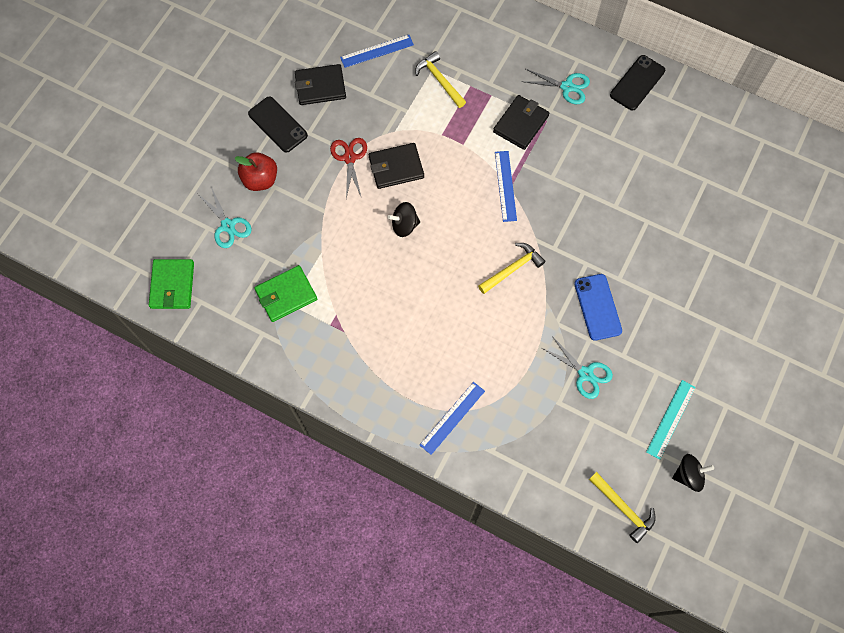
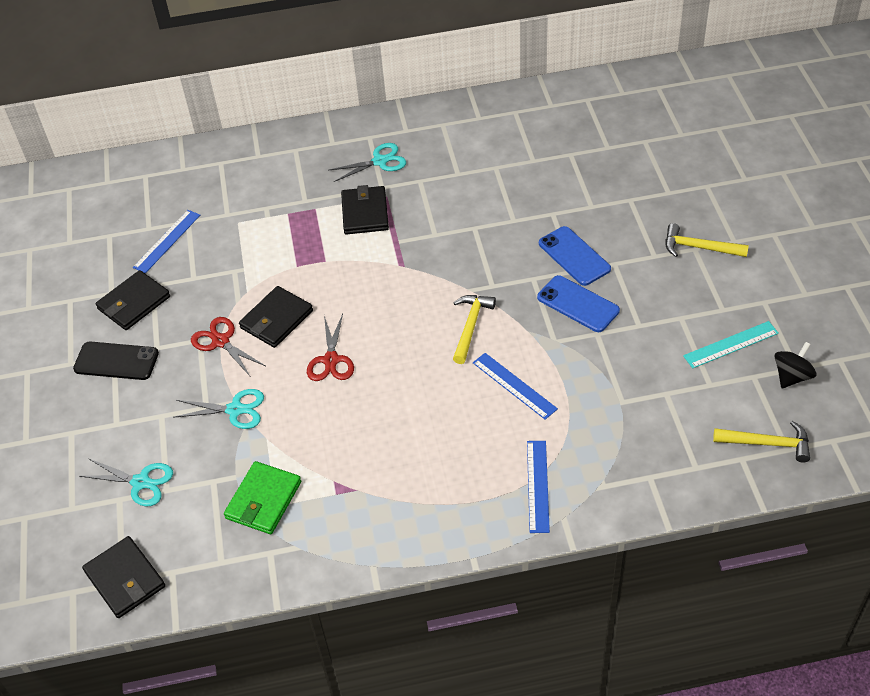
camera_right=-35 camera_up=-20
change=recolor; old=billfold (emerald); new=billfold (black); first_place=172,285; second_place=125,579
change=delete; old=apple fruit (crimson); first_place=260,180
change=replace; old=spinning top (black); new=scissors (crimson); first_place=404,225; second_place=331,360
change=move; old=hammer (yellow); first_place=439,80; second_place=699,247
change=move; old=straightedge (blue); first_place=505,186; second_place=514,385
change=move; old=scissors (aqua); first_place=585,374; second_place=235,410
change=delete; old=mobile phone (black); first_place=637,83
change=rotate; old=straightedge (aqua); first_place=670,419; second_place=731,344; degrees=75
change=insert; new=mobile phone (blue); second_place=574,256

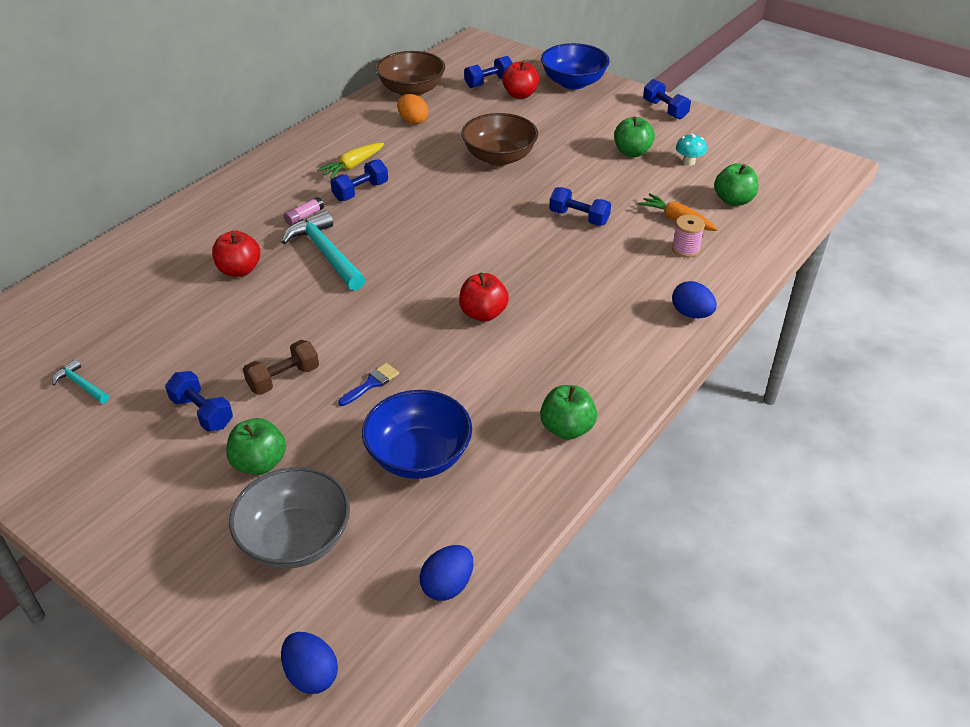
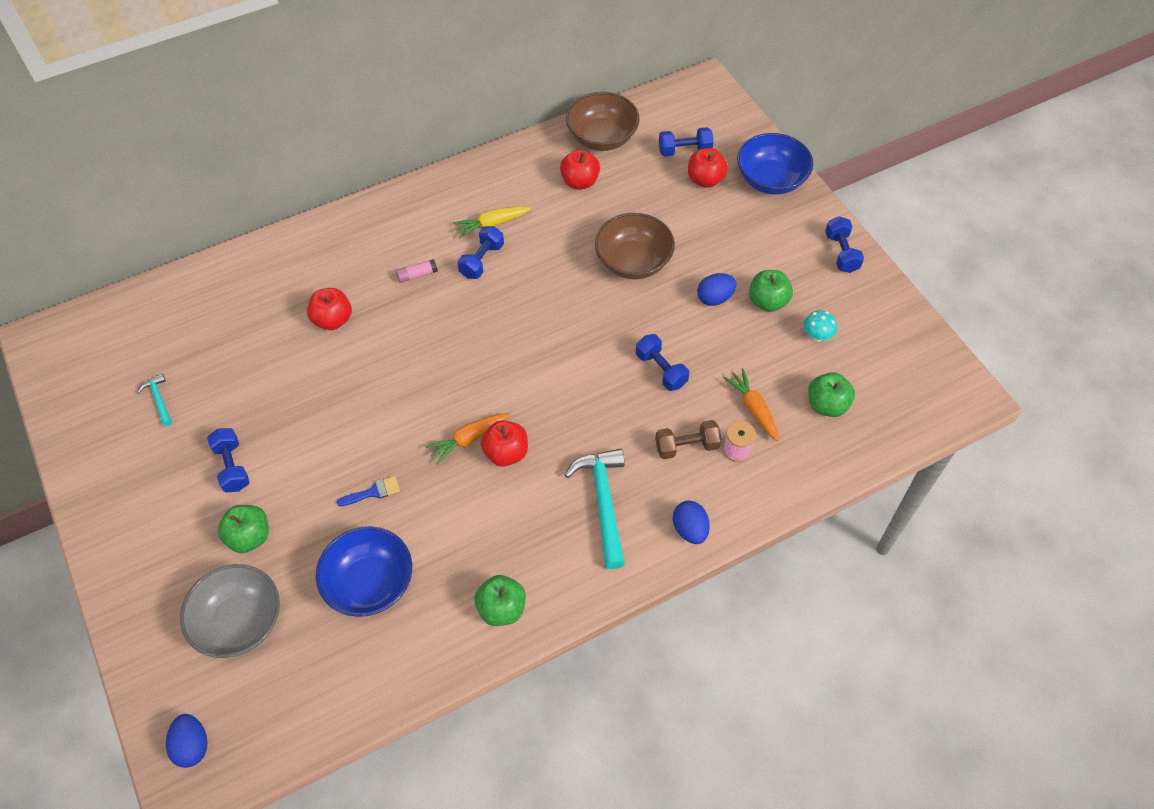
camera_right=25 camera_up=15
change=move; old=hand weight (dark brown); first_place=283,378; second_place=686,446
change=move; old=hammer (aqua); first_place=326,253; second_place=603,502
change=rotate; old=hand weight (blue); first_place=360,191; second_place=482,260; degrees=-45
change=replace; old=egg (orange); new=apple fruit (crimson); first_place=413,121; second_place=580,182
change=move; old=egg (blue); first_place=447,585; second_place=714,298
change=insert; new=carrot (orange); second_place=468,439

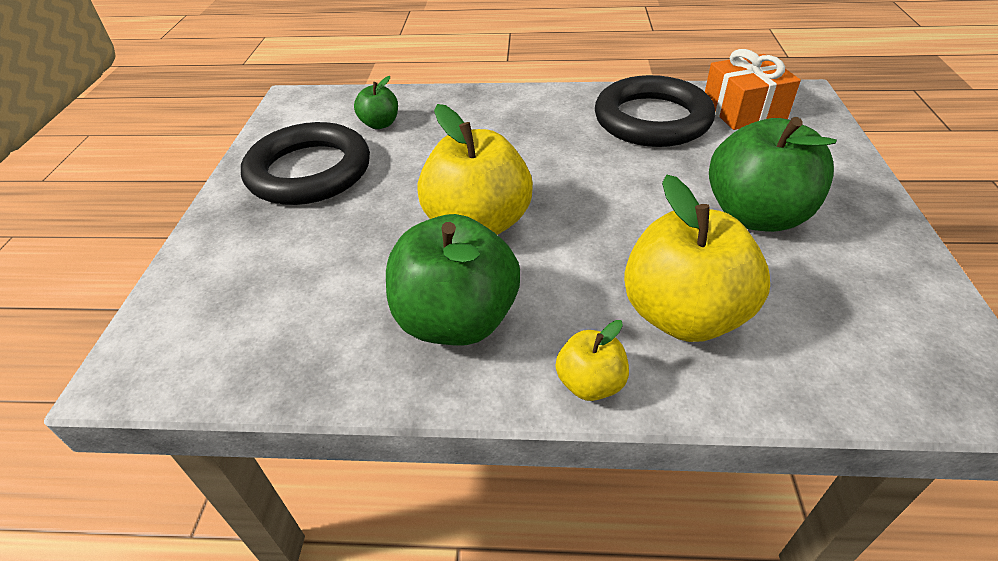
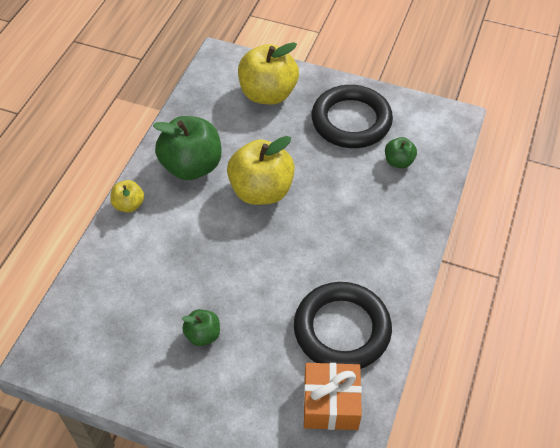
camera_right=105 camera_up=10
change=move; old=apple fruit (yellow); first_place=683,315; second_place=268,94
change=resize; old=apple fruit (emerald); first_place=756,215; second_place=203,335; factor=0.5

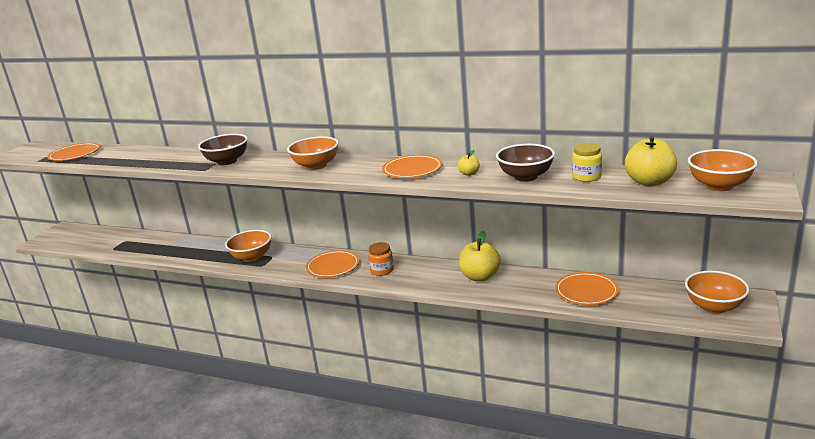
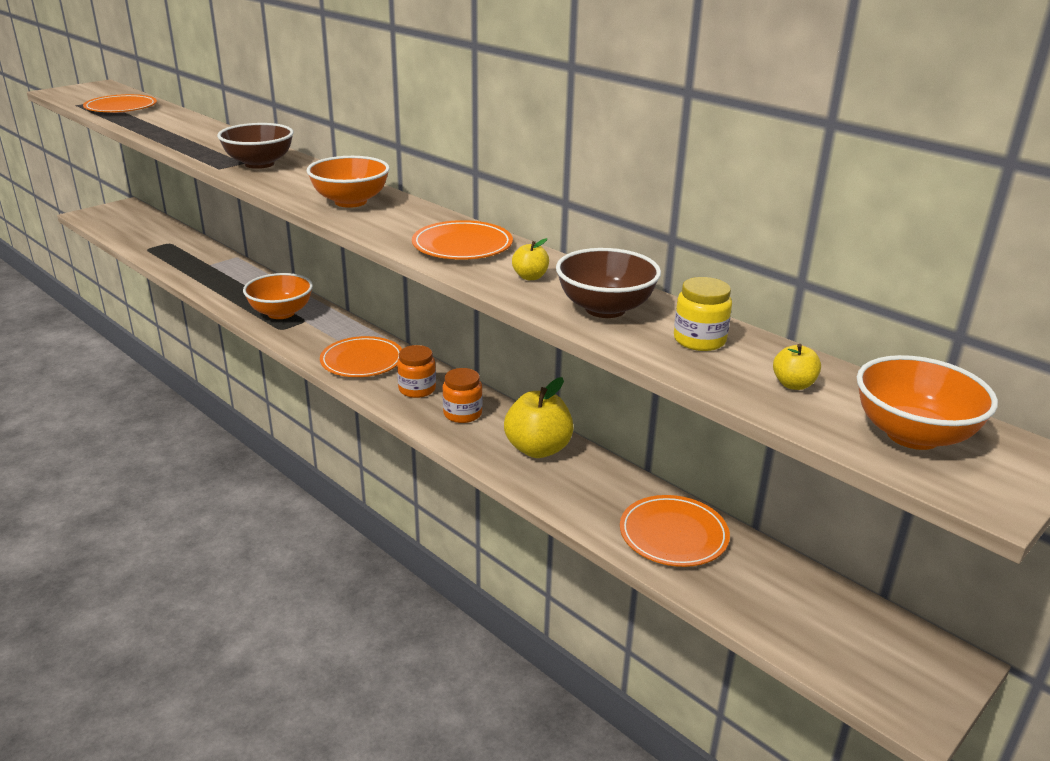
camera_right=20 camera_up=5
change=resize; old=apple fruit (yellow); first_place=649,182; second_place=793,384; factor=0.49
change=delete; old=serving bowl (orange); first_place=714,307
change=insert; new=jam jar (orange); second_place=462,414

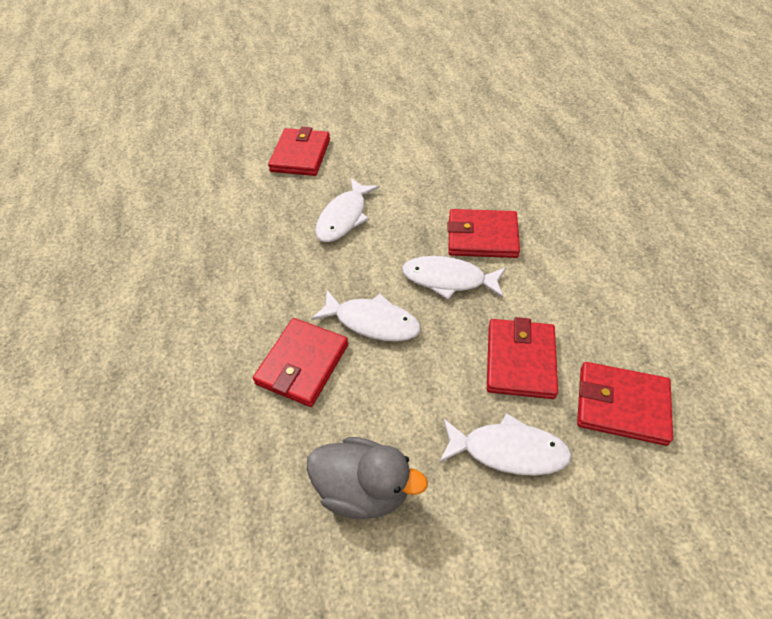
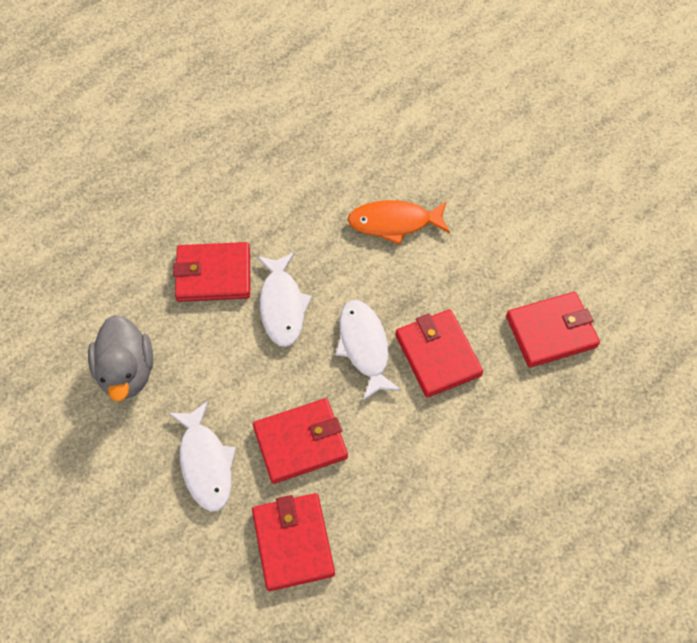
camera_right=60 camera_up=10
change=move; old=billfold (crimson); first_place=300,155; second_place=551,331
change=recolor; old=fish figure (snow-white); new=fish figure (orange); first_place=344,217; second_place=394,223

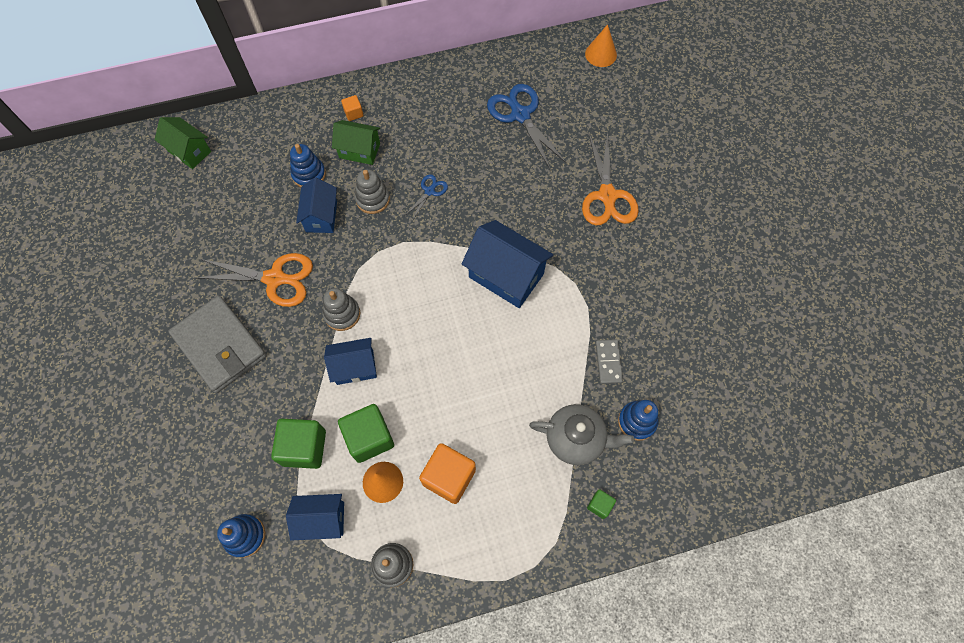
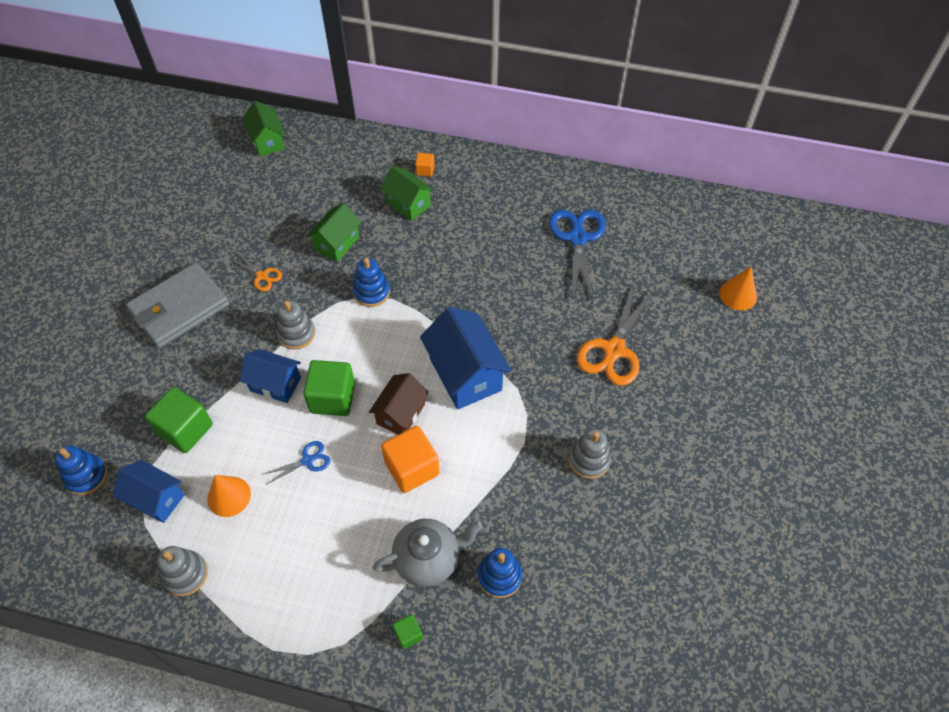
camera_right=30 camera_up=-10
change=rotate; old=billfold (gray); first_place=220,345; second_place=180,308; degrees=60
change=resize; old=scissors (orange); first_place=275,278; second_place=262,276; factor=0.5
change=move; old=ring stacker (blue); first_place=309,174; second_place=371,292
change=recolor; old=toy house (blue); new=toy house (emerald); first_place=321,216; second_place=337,243
change=move; old=solid cube (emerald); first_place=369,438; second_place=332,398
change=move; old=ring stacker (gray); first_place=372,199; second_place=589,460
change=move; old=scissors (blue); first_place=429,191; second_place=307,460
change=move; old=solid cube (orange); first_place=449,477; second_place=412,468
change=rotate; old=tea pot (gray); first_place=576,439; second_place=428,558; degrees=-60
change=move; old=cone (orange); first_place=601,54; second_place=738,295
change=delete; old=domino piece (gray); first_place=608,362
change=insert; new=toy house (dark brown); second_place=401,414

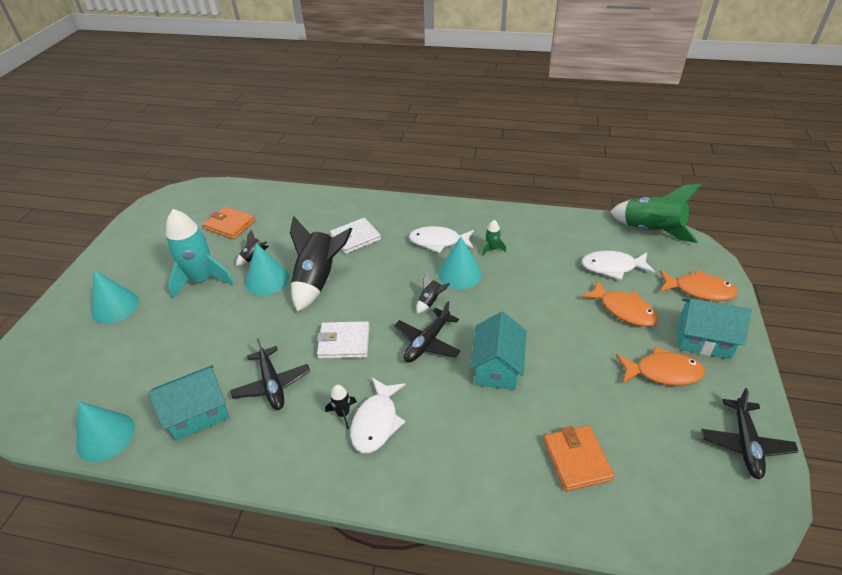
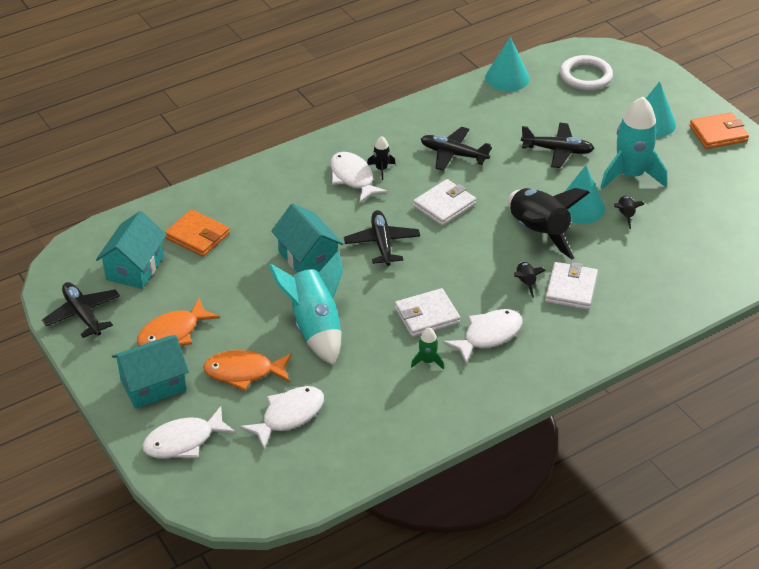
camera_right=135 camera_up=0
change=move; old=toy house (aqua); first_place=198,413; second_place=135,268
change=move; old=billfold (orange); first_place=230,225; second_place=718,134
change=move; old=spaceship (black); first_place=430,302; second_place=525,282
change=replace; old=cone (aqua); new=billfold (snow-white); first_place=460,273; second_place=427,315
change=delete; old=spaceship (emerald); first_place=650,231
change=recolor; old=fish figure (orange); new=fish figure (snow-white); first_place=699,290; second_place=184,441
change=insert; new=spaceship (aqua); second_place=315,327
change=insert; new=aeroplane (black); second_place=557,150
change=insert; new=torus (snow-white); second_place=585,76

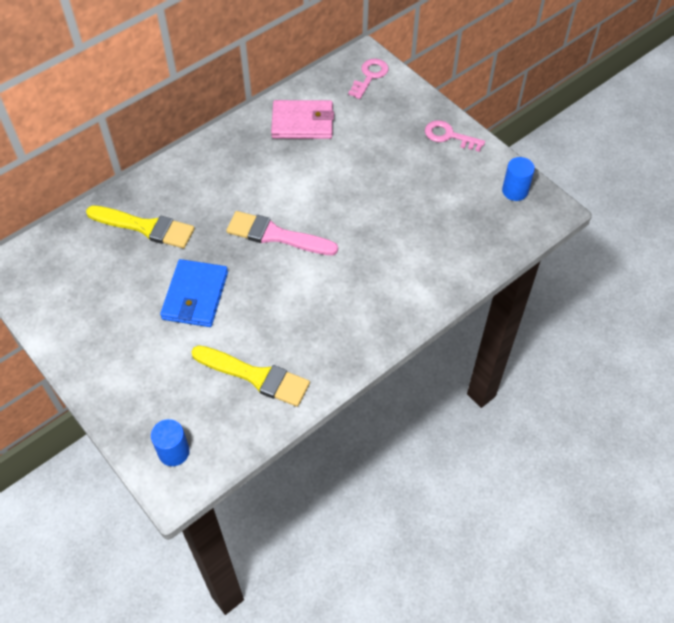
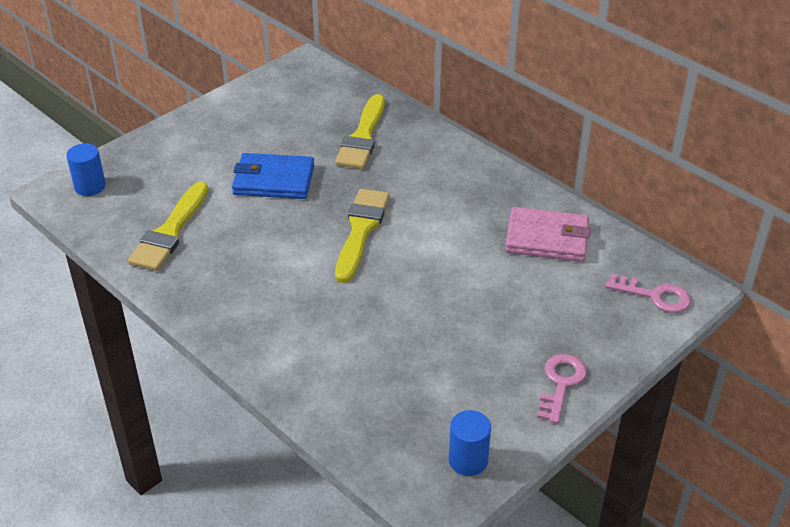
camera_right=85 camera_up=-15
change=recolor; old=brush (rosy); new=brush (yellow); first_place=276,235; second_place=361,231
change=rotate; old=billfold (rosy); first_place=302,123; second_place=547,238; degrees=-75

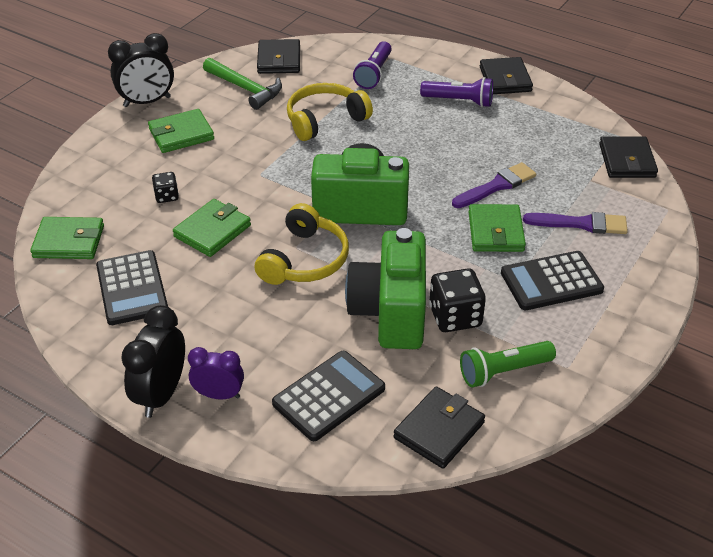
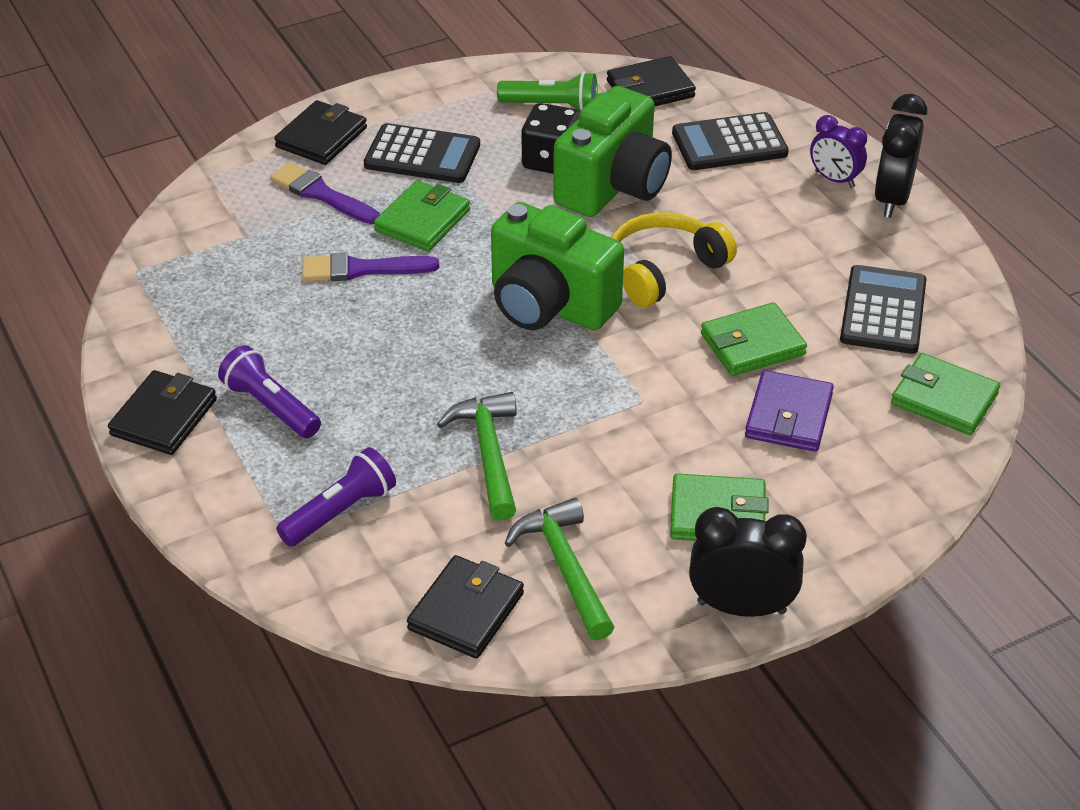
camera_right=-150 camera_up=0
change=rotate; old=bedside clock (black); first_place=161,394; second_place=892,199; degrees=150
change=replace; old=game die (black); new=billfold (violet); first_place=166,196; second_place=788,416
change=replace; old=headset (yellow); new=hammer (emerald); first_place=325,120; second_place=488,453
change=move; old=billfold (black); first_place=627,161; second_place=321,137

